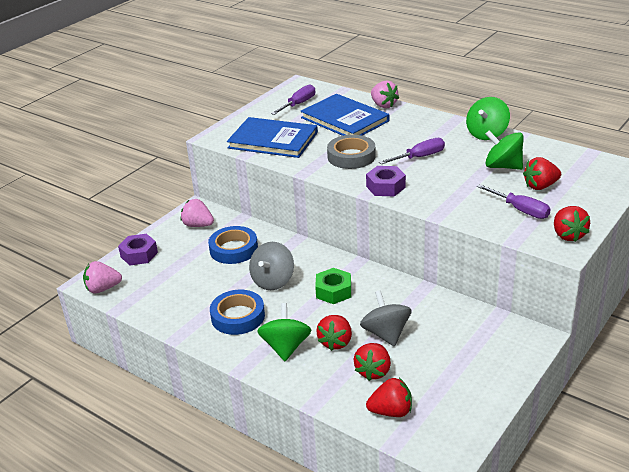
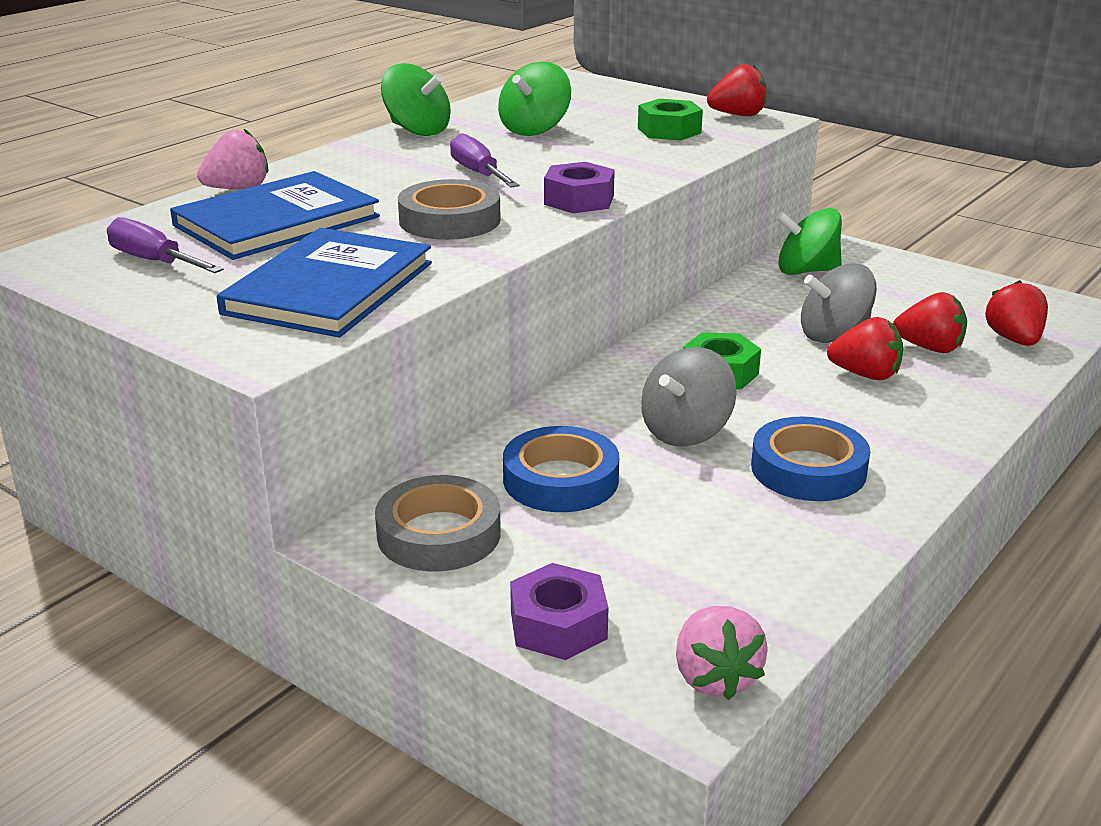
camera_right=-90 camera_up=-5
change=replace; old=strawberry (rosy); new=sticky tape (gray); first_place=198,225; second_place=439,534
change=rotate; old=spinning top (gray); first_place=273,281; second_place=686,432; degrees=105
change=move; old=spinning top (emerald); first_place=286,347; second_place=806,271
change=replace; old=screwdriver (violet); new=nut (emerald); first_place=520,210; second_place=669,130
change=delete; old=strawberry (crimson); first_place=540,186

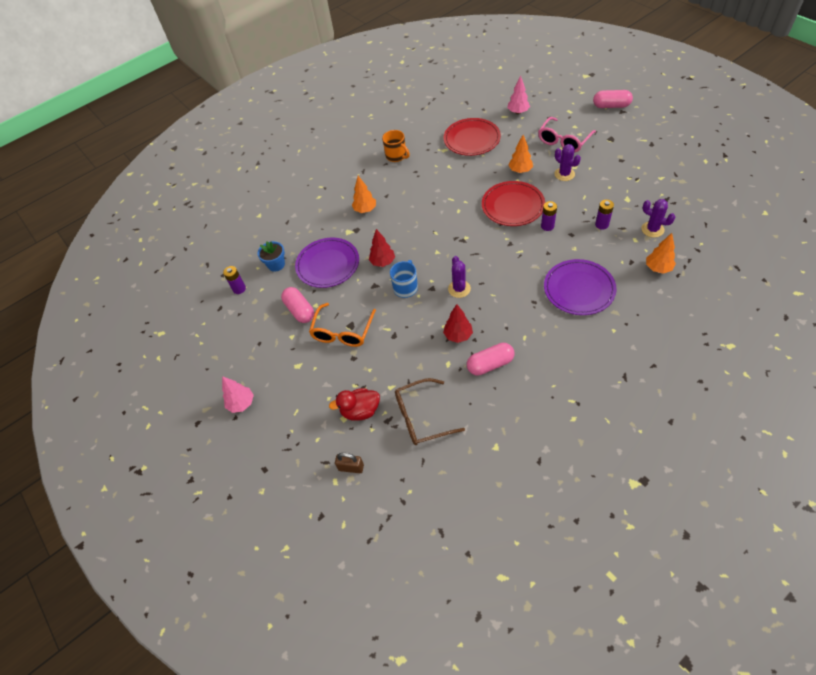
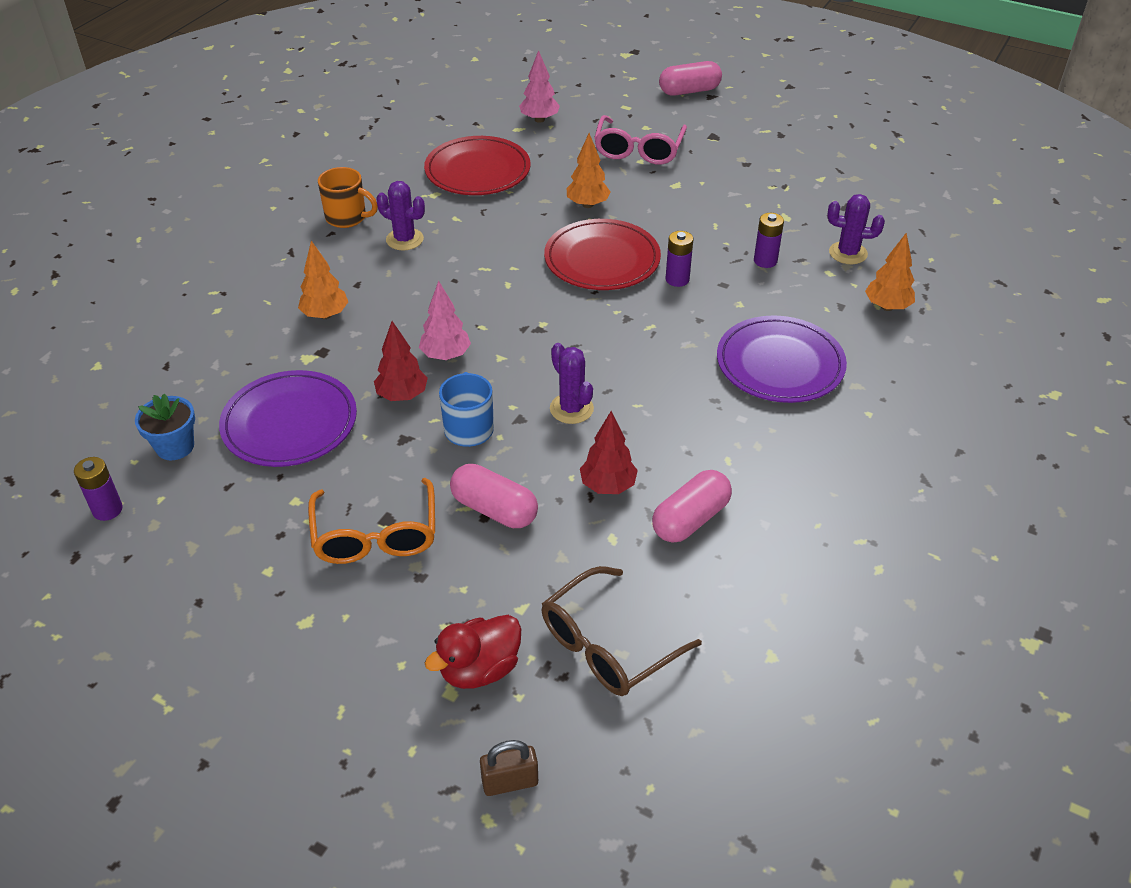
camera_right=-30 camera_up=-10
change=move; old=fir tree (rosy); first_place=241,403; second_place=446,355
change=move; old=pill shape (rosy); first_place=300,310; second_place=494,509
change=move; old=saguaro cactus (violet); first_place=564,174; second_place=404,239

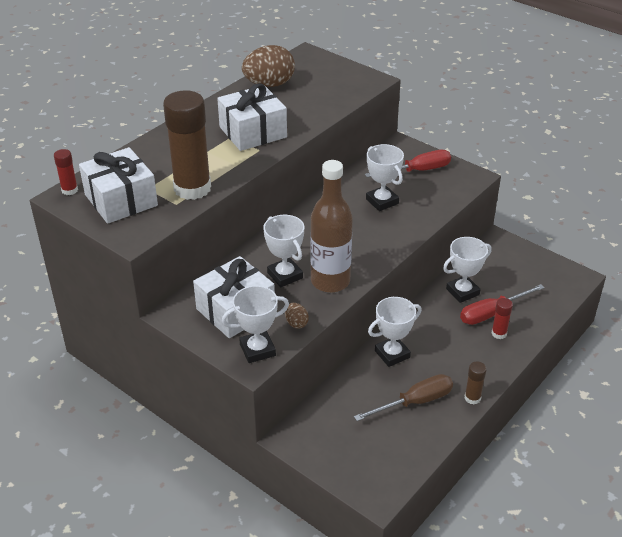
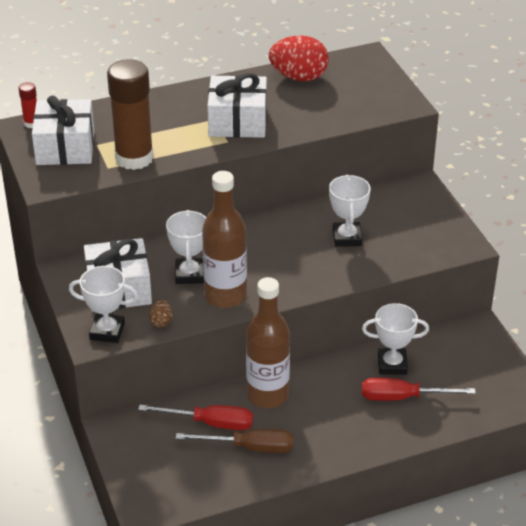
camera_right=30 camera_up=0
change=recolor; old=egg (dark brown); new=egg (crimson); first_place=269,84; second_place=299,77
change=move; old=screwdriver (crimson); first_place=418,171; second_place=210,423
change=replace; old=prize cup (snow-white); new=bottle (dark brown); first_place=392,354; second_place=267,395
change=delete; old=glue stick (dark brown); first_place=472,398
change=delete; old=glue stick (crimson); first_place=499,333

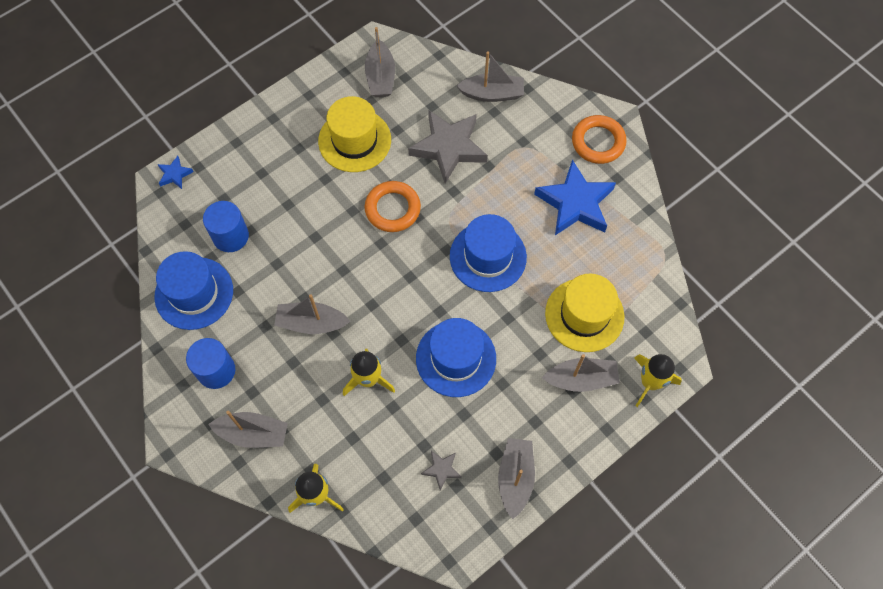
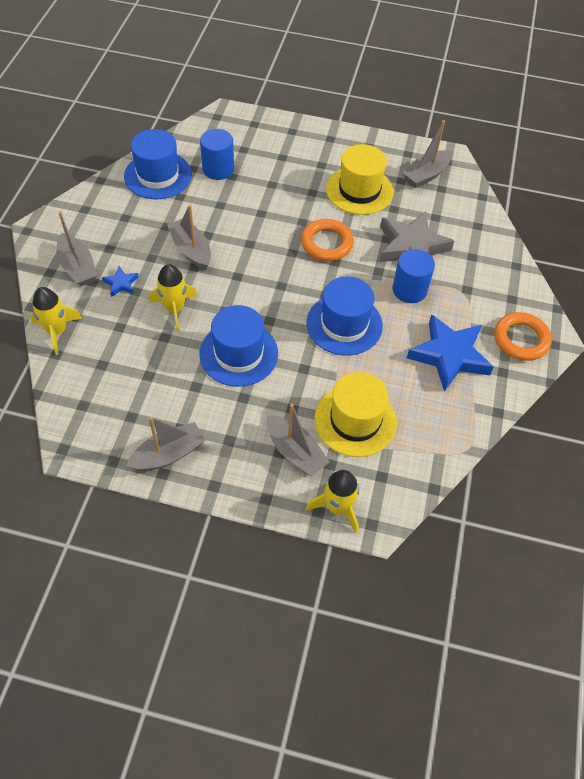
camera_right=50 camera_up=-10
change=move; old=star shape (blue); first_place=175,174; second_place=121,283
change=move; old=cylinder shape (blue); first_place=216,370; second_place=409,290
change=delete; old=star shape (gray); first_place=441,469
change=delete; old=boat (gray); first_place=492,94

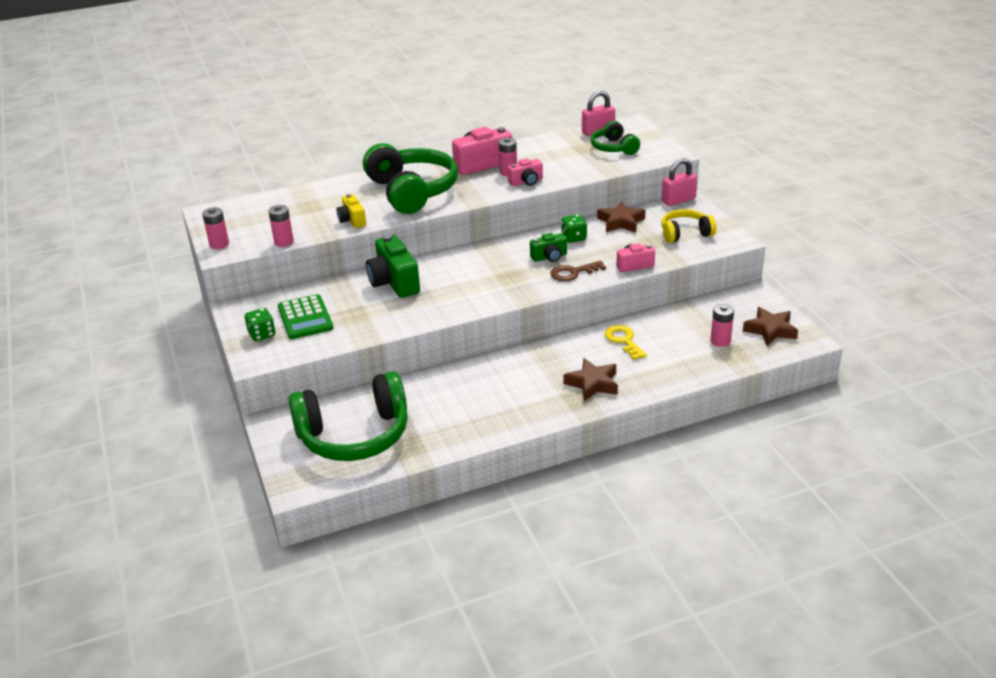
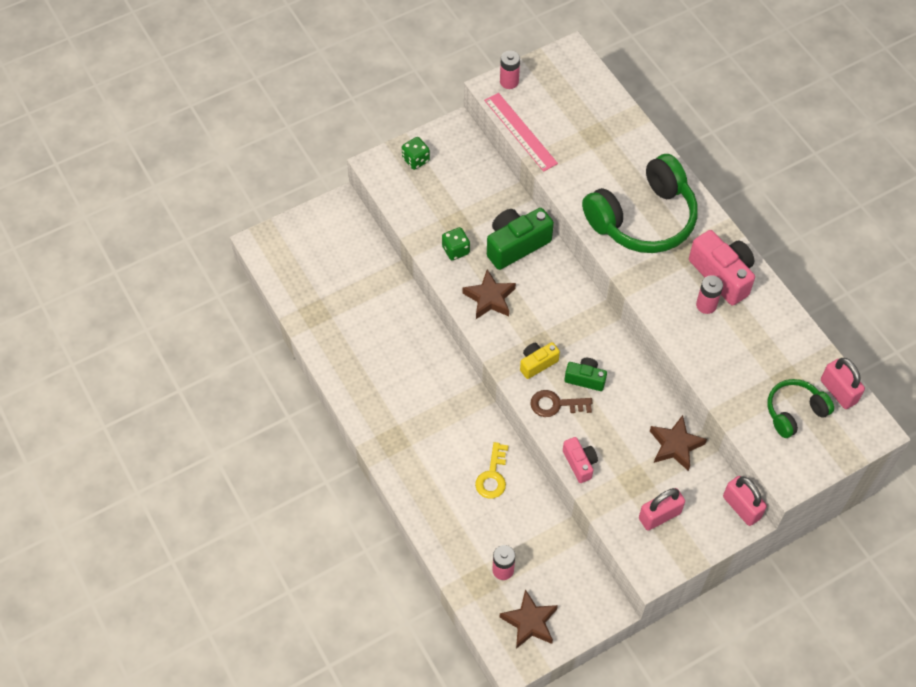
camera_right=80 camera_up=25
change=replace; old=battery (rosy); new=straightedge (rosy); first_place=284,242; second_place=520,131
change=delete; old=adding machine (emerald); first_place=305,318
change=delete; old=headset (emerald); first_place=354,435
change=move; old=compact camera (yellow); first_place=352,220; second_place=537,363
change=delete; old=compact camera (rosy); first_place=526,182
change=rotate; old=compact camera (emerald); first_place=549,257; second_place=585,379; degrees=135
change=rotate; old=key (dark brown); first_place=573,273; second_place=556,404; degrees=-60
change=move; old=game die (emerald); first_place=574,238; second_place=455,250
change=move; old=star shape (dark brown); first_place=592,383; second_place=490,298
change=rotate; old=key (yellow); first_place=624,341; second_place=492,476; degrees=135
change=replace; old=headset (yellow); new=small lock (rosy); first_place=685,233; second_place=659,515

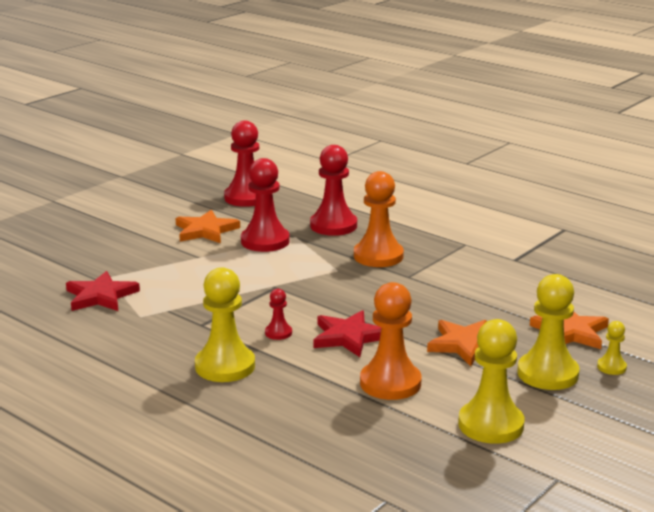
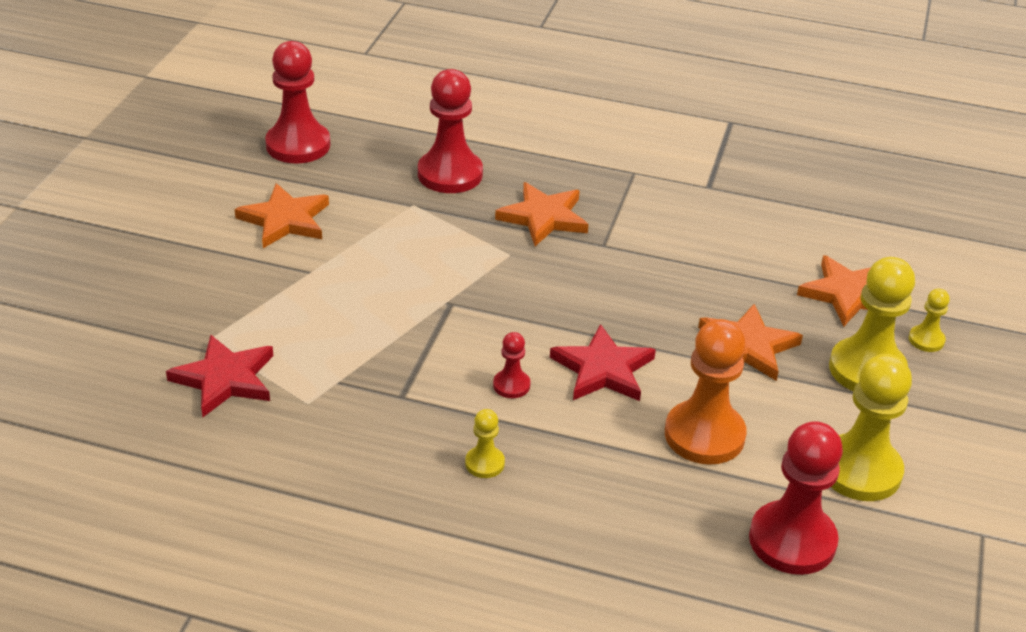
camera_right=-25 camera_up=15
change=resize; old=pawn (yellow); first_place=225,366; second_place=484,463; factor=0.48
change=move; old=pawn (crimson); first_place=265,241; second_place=792,540
change=replace; old=pawn (orange); new=star shape (orange); first_place=378,256; second_place=543,217

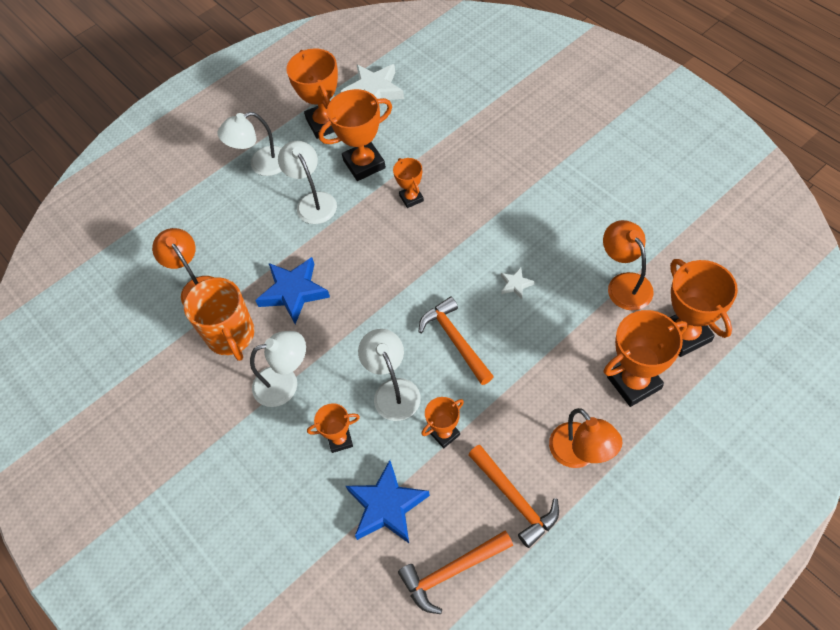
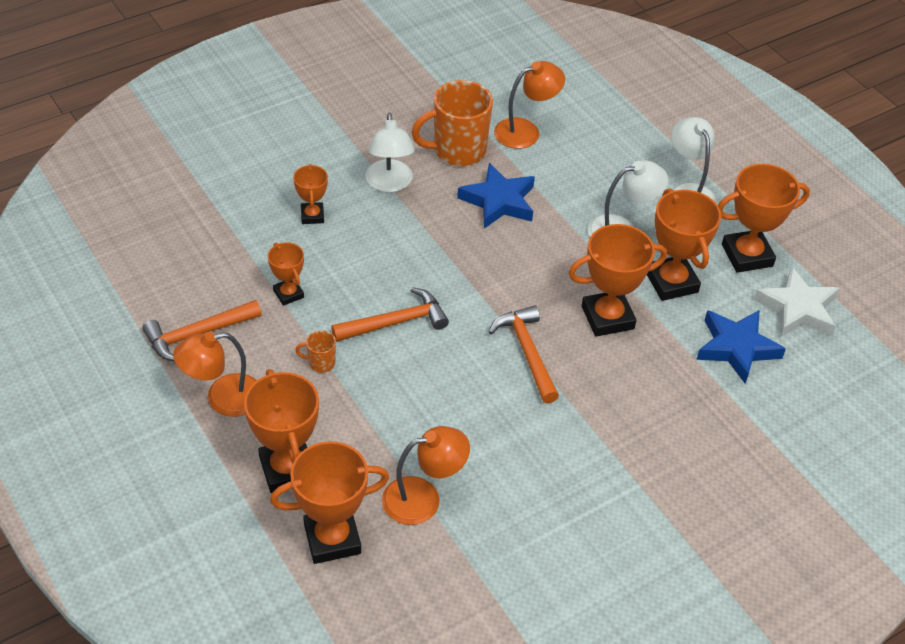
camera_right=90 camera_up=-10
change=move; old=star shape (blue); first_place=387,506; second_place=736,348
change=delete; old=reading lamp (snow-white); first_place=393,390
change=resize; old=prize cup (orange); first_place=411,198; second_place=607,317; factor=1.79
change=move; old=hammer (orange); first_place=452,571; second_place=527,353
change=delete; old=star shape (snow-white); first_place=515,284
change=insert; new=tea mug (orange); second_place=320,363

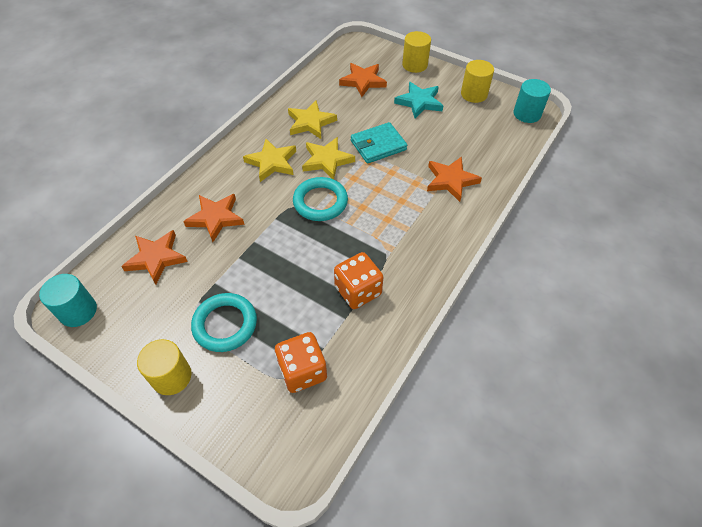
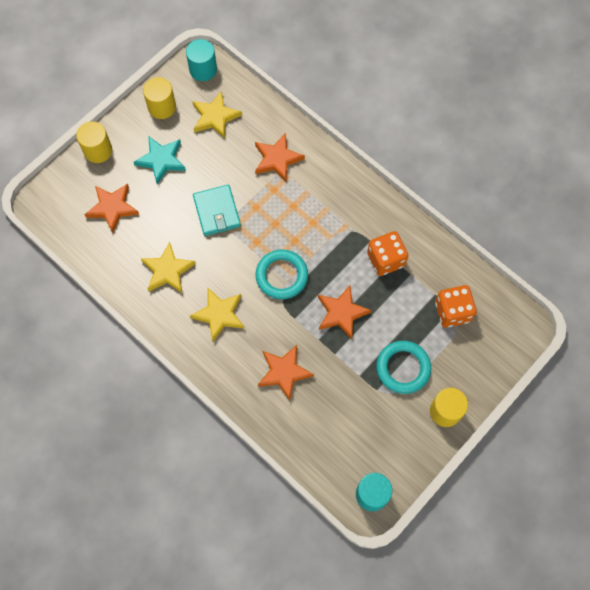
camera_right=-80 camera_up=15
change=move; old=star shape (orange); first_place=156,258; second_place=341,313
change=move; old=star shape (yellow); first_place=327,160; second_place=215,117

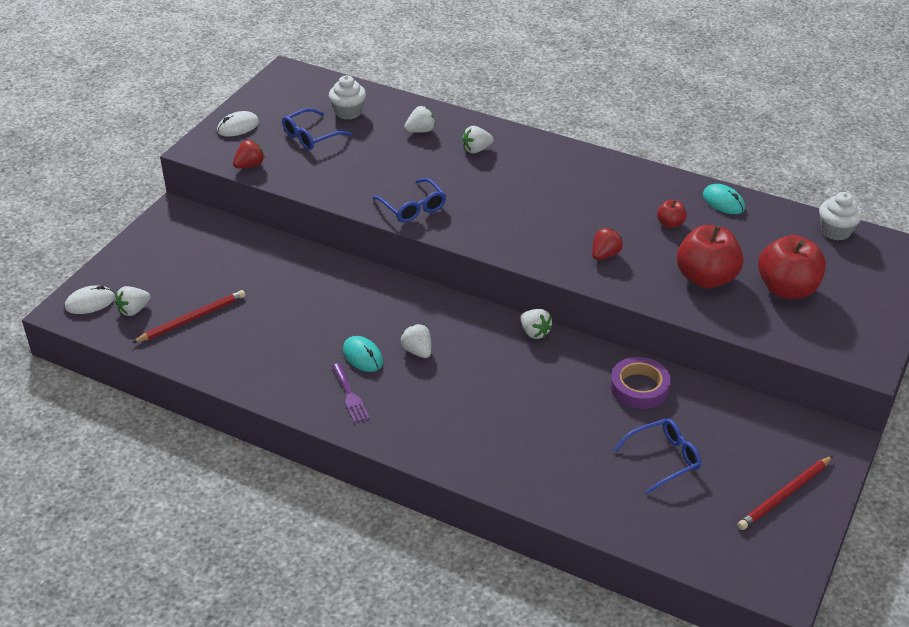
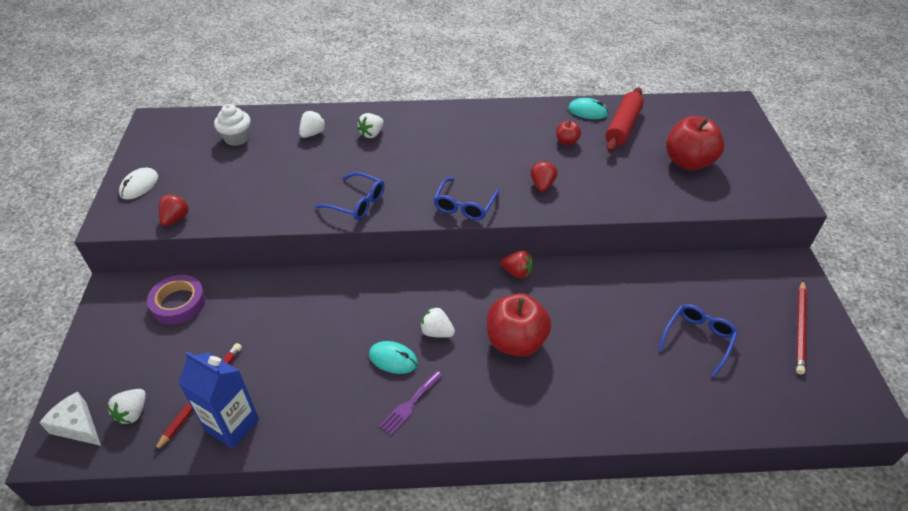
camera_right=-30 camera_up=5
change=replace; old=PC mouse (snow-white); new=cheese wedge (snow-white); first_place=90,302; second_place=77,426
change=move; old=spectacles (blue); first_place=311,136; second_place=464,205
change=rotate; old=fork (violet); first_place=350,395; second_place=410,404; degrees=90
change=recolor; old=strawberry (snow-white); new=strawberry (crimson); first_place=534,332; second_place=517,272
change=move; old=sticky tape (violet); first_place=639,387; second_place=178,303
change=move; old=apple fruit (crimson); first_place=706,278; second_place=516,341
change=delete; old=cupcake (snow-white); first_place=836,231
change=insert; new=juice carton (blue); second_place=232,425
change=insert; new=rolling pin (crimson); second_place=623,126

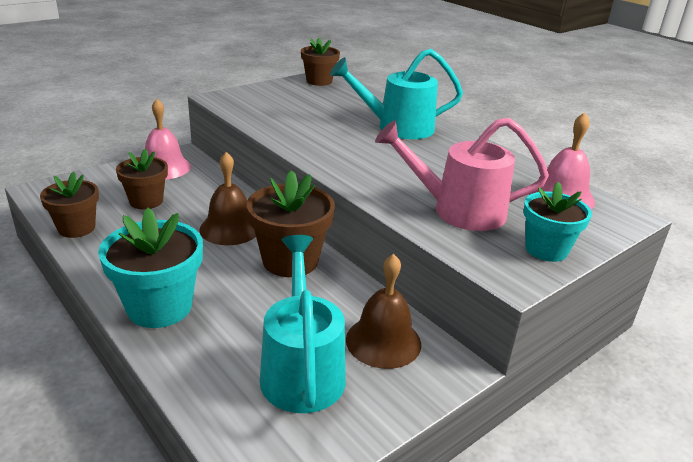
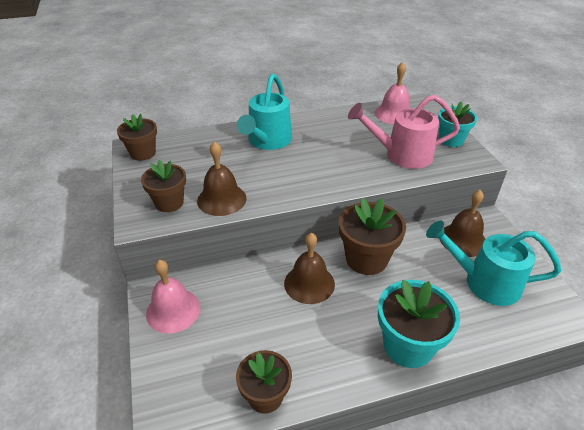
camera_right=-65 camera_up=10
change=move; old=potted plant (dark brown); first_place=146,201; second_place=169,203
change=rotate; old=watering pot (rosy); first_place=457,210; second_place=401,155; degrees=60
change=insert; new=bell (dark brown); second_place=221,199

